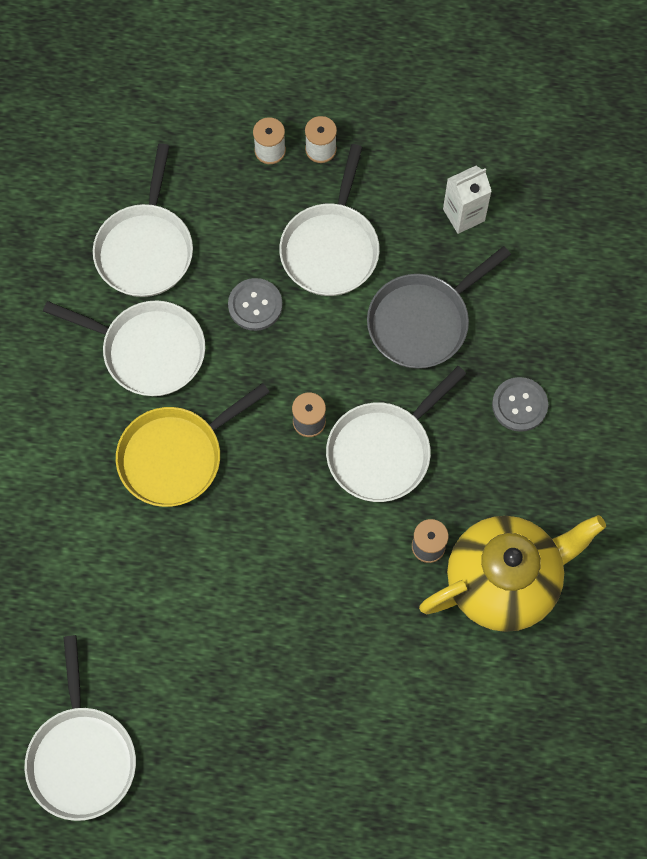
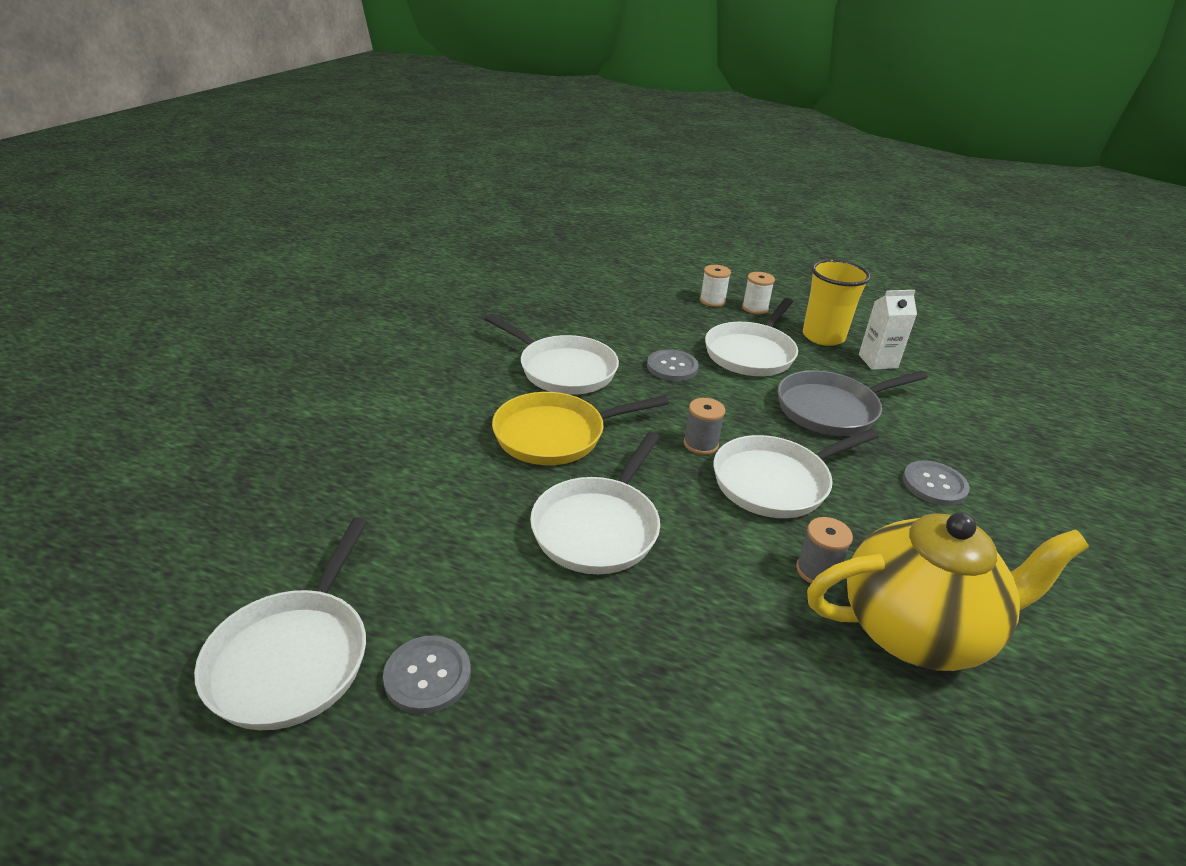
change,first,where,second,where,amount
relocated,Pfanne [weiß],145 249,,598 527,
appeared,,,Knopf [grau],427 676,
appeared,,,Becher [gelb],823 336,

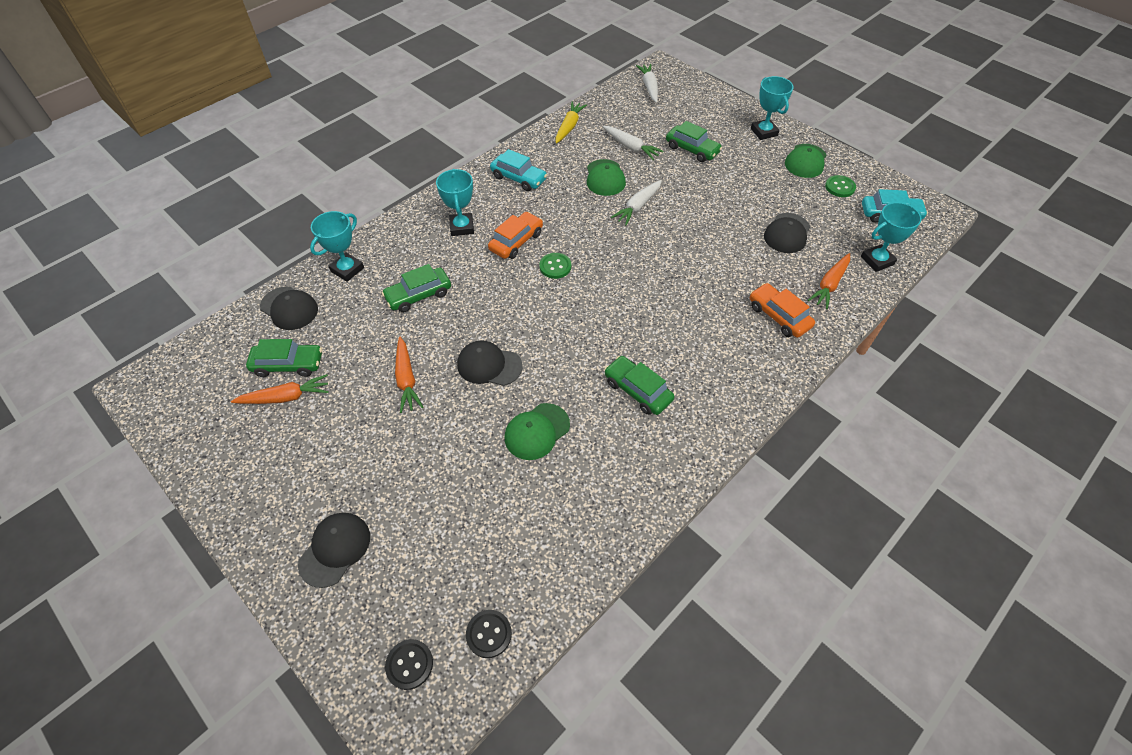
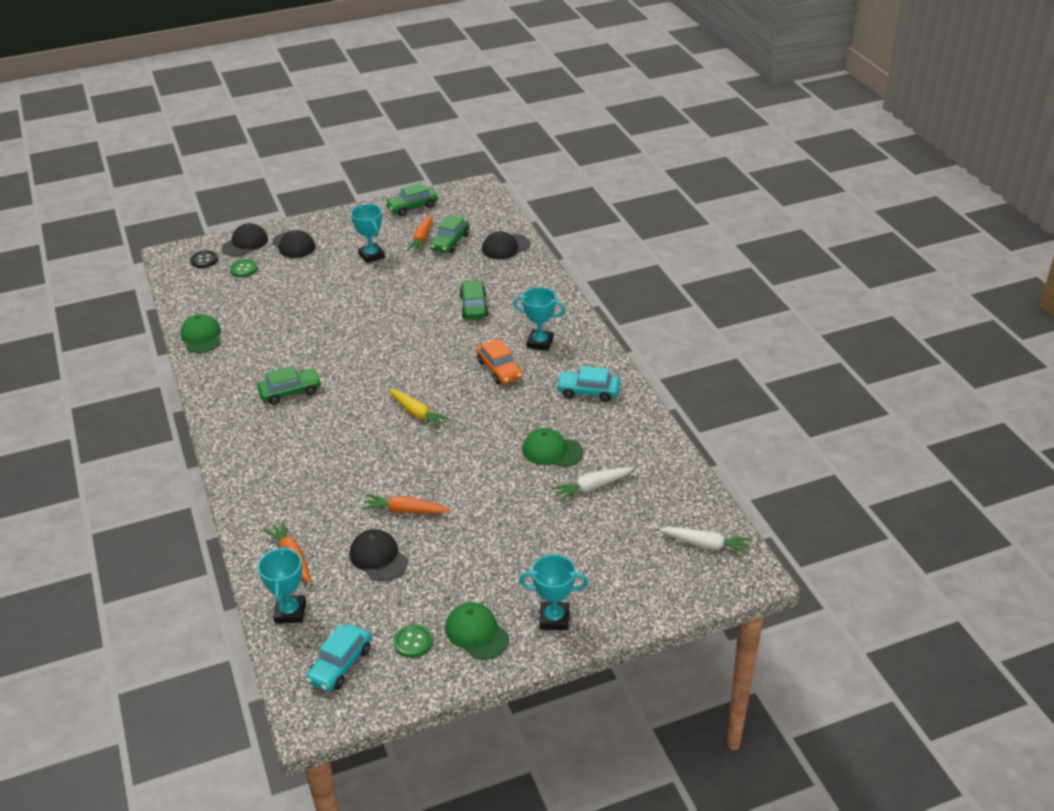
change,first,where,second,where,amount
relocated,Pokal [türkis],347 269,,371 256,
relocated,Karotte [orange],406 379,,404 510,
relocated,Kappe [schwarz],489 365,,245 243,
missing,Knopf [schwarz],489 634,,,
spun,Auto [türkis],518 178,,588 391,45 degrees clockwise
relocated,Kappe [grün],537 431,,201 336,
relocated,Knopf [grün],555 266,,244 269,
relocated,Karotte [gelb],569 127,,417 413,
missing,Karotte [weiß],637 207,,,
relocated,Auto [grün],692 149,,412 207,
missing,Auto [orange],778 316,,,

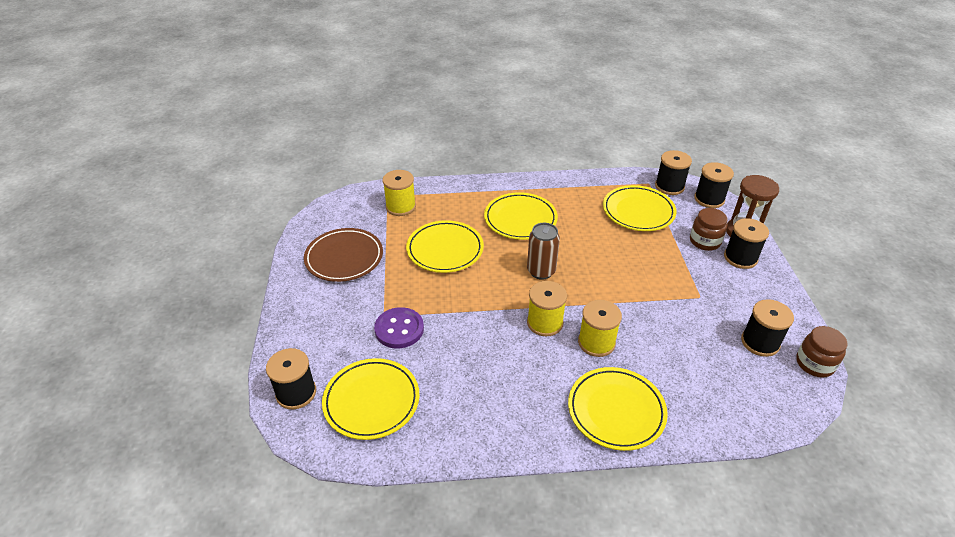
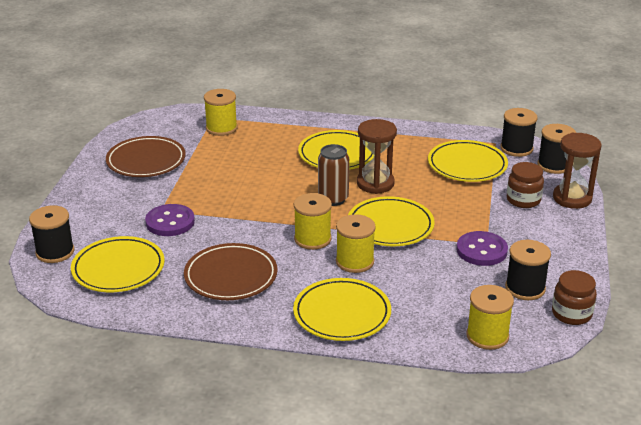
change,first,where,second,where,amount
relocated,Teller [gelb],445 249,,390 226,
missing,Garnrolle [schwarz],740 258,,,
appeared,,,Teller [braun],231 276,
appeared,,,Sanduhr [braun],375 183,
appeared,,,Knopf [lila],481 250,
appeared,,,Garnrolle [gelb],487 336,

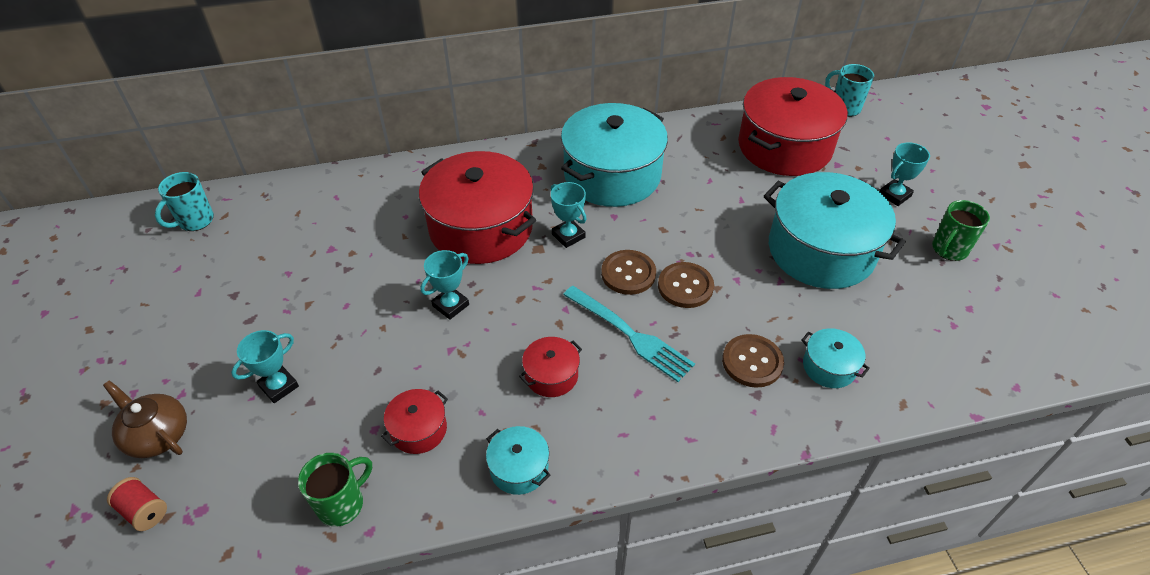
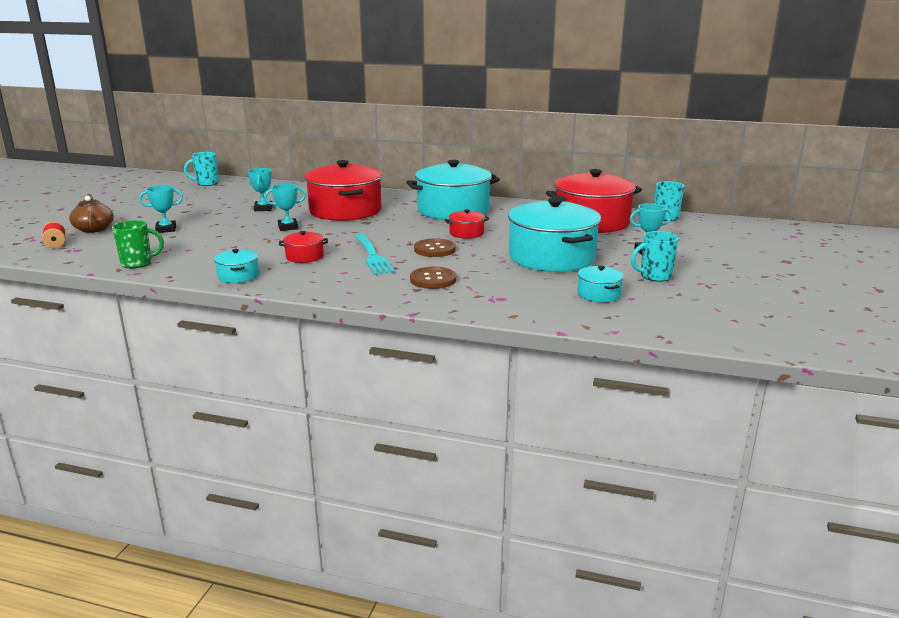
change,first,where,second,where,amount
relocated,Kochtopf [rot],418 429,,466 233,
relocated,Pokal [türkis],568 236,,263 208,
missing,Knopf [braun],628 273,,,
relocated,Kochtopf [türkis],829 367,,598 294,
colour,Tasse [grün],949 250,Tasse [türkis],654 276,

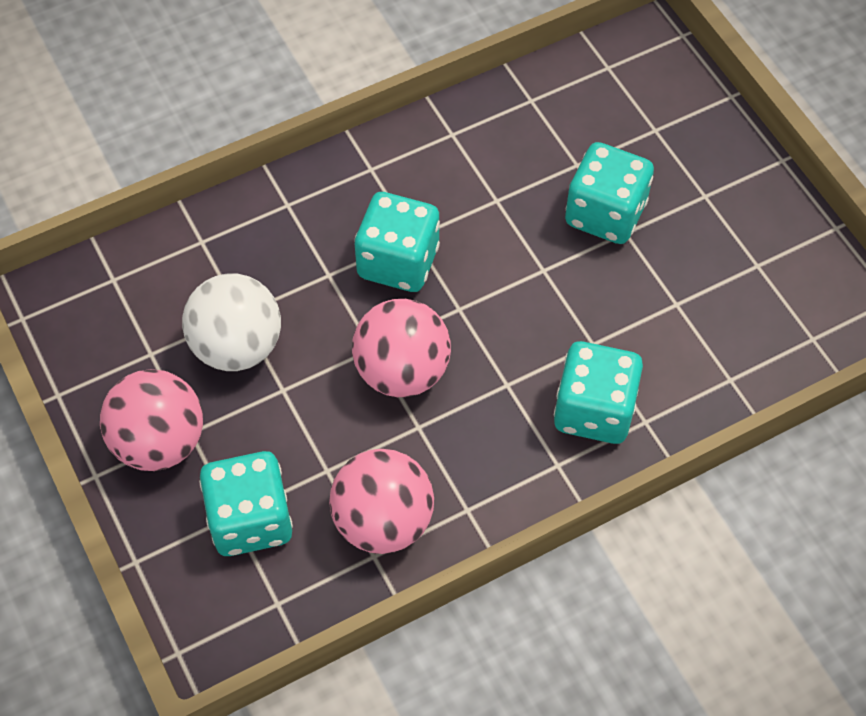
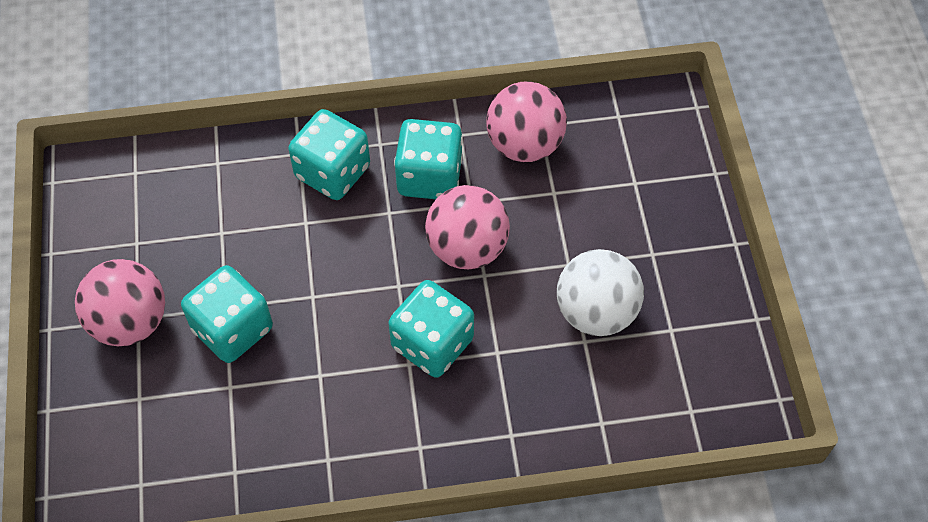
change,first,where,second,where,amount
relocated,Ball [rosa],159 442,,130 322,
relocated,Spielwürfel [türkis],250 520,,429 177,

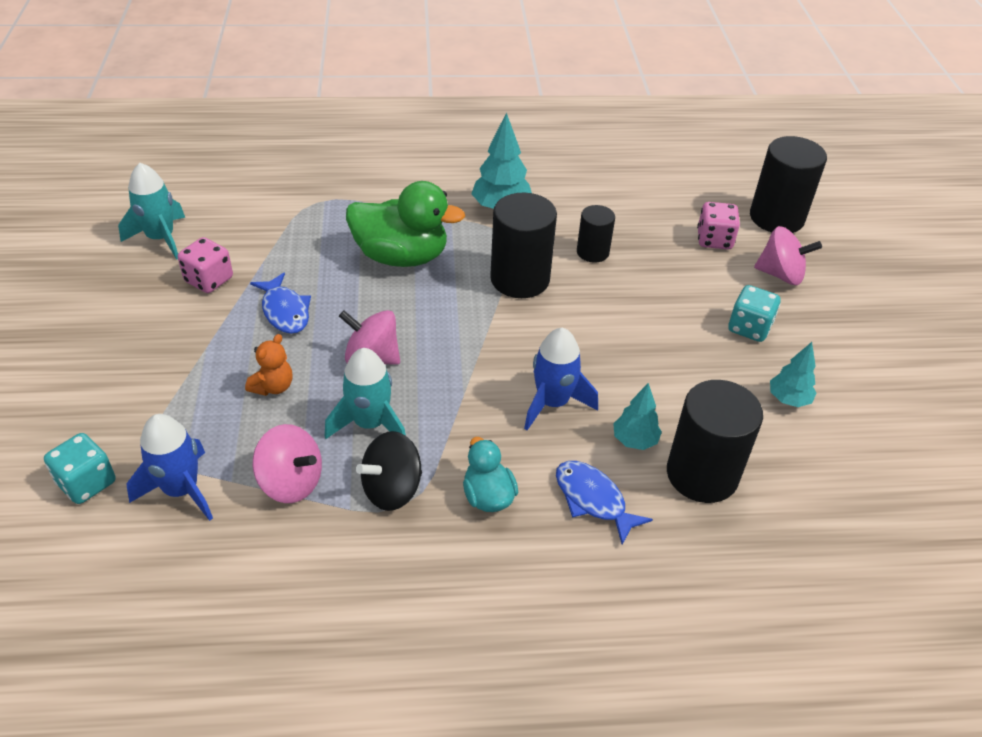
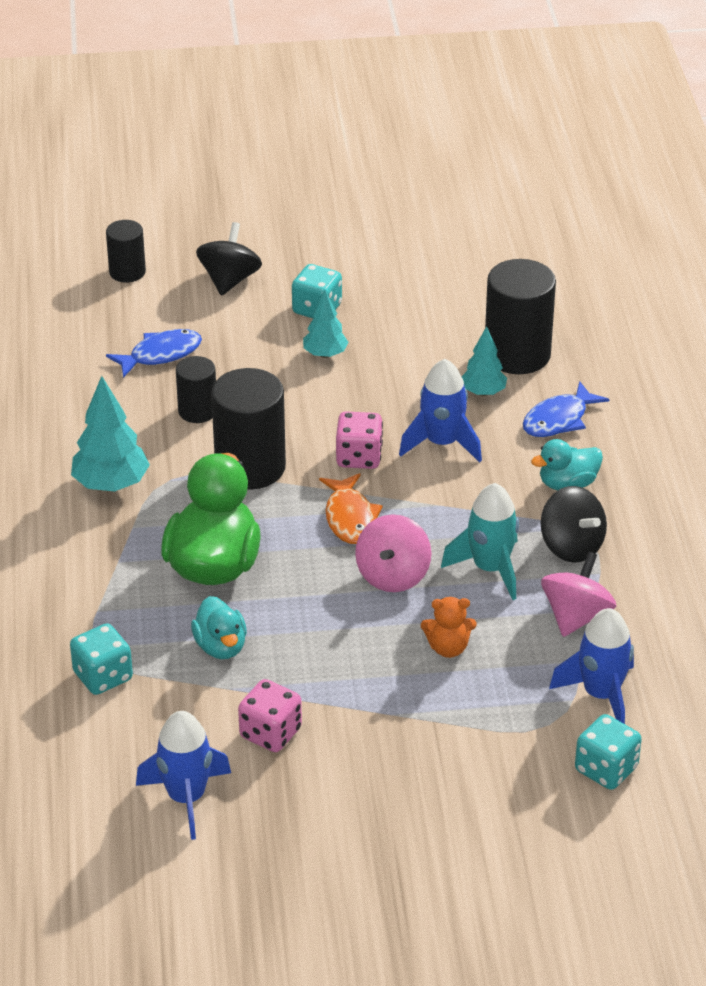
change,first,where,second,where,amount
colour,Rakete [türkis],161 238,Rakete [blau],186 798,
spun,Teddybär [orange],273 387,,448 648,150 degrees clockwise
relocated,Fisch [blau],285 311,,160 354,
relocated,Spielwürfel [rosa],714 240,,359 457,
size,Vollzylinder [schwarz],776 218,,127 272,x0.57
colour,Kreisel [rosa],780 274,Kreisel [schwarz],229 280,
relocated,Baum [türkis],788 399,,325 354,
appeared,,,Spielwürfel [türkis],103 676,
appeared,,,Ente [türkis],221 646,
appeared,,,Fisch [orange],350 518,

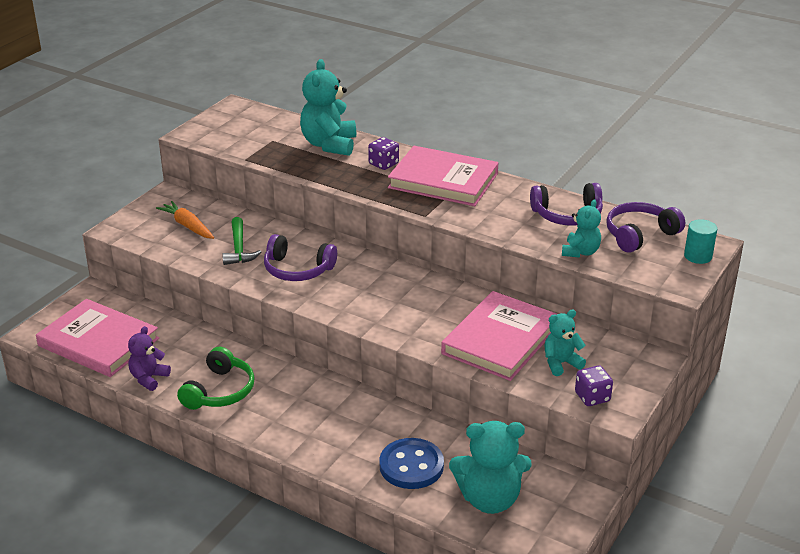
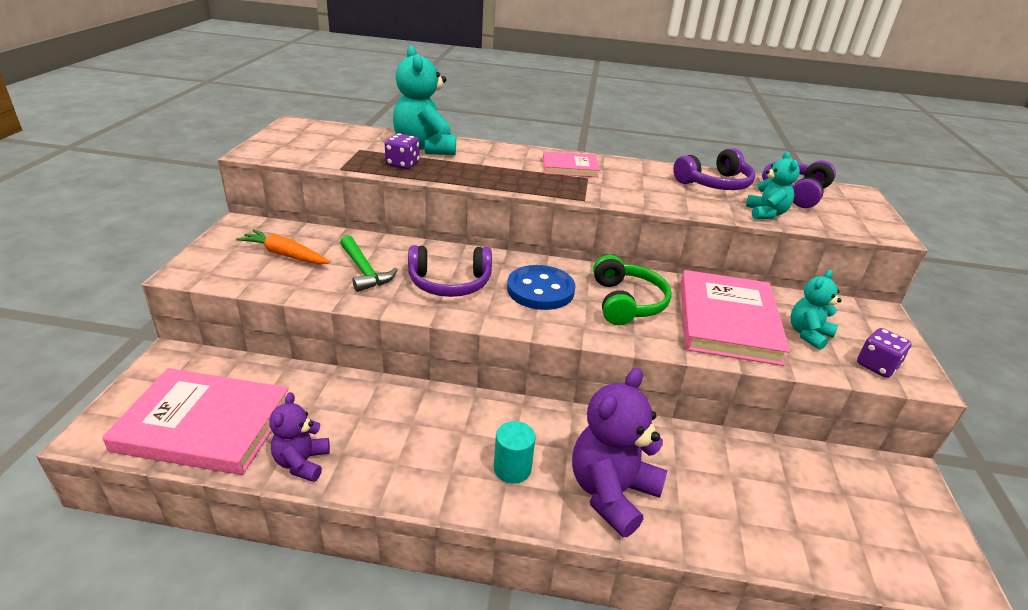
change,first,where,second,where,amount
relocated,Kopfhörer [grün],219 391,,626 302,
relocated,Spielwürfel [lila],383 164,,402 164,
relocated,Knopf [blau],411 466,,540 290,
size,Buch [rosa],443 181,,570 167,x0.54
missing,Teddybär [türkis],489 499,,,
relocated,Vollzylinder [türkis],698 256,,512 468,
appeared,,,Teddybär [lila],611 493,

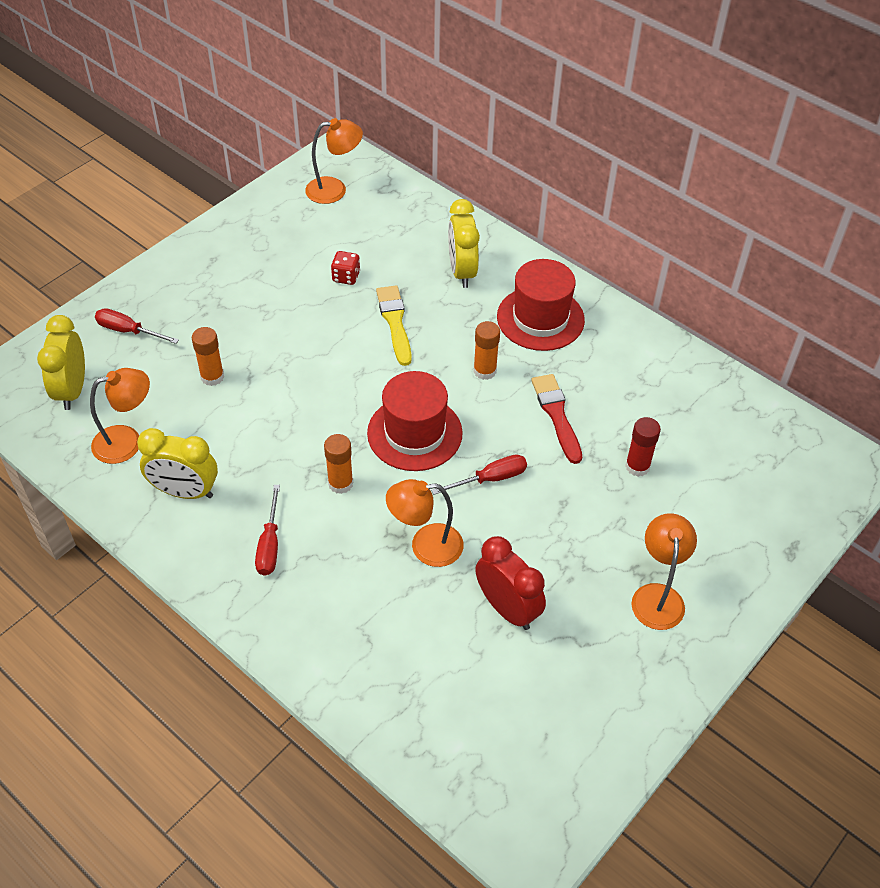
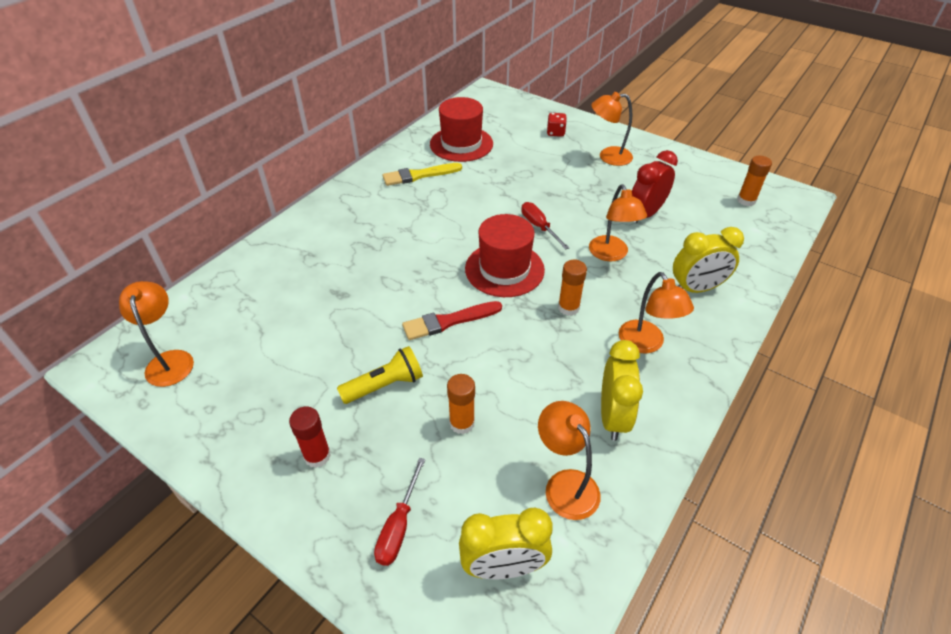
change,first,where,second,where,amount
exchanged,Schraubenzieher [rot],270 545,Lampe [orange],646 344,
relocated,Spielwürfel [rot],346 277,,555 133,
relocated,Pinsel [gelb],395 322,,419 175,
relocated,Wecker [gelb],462 272,,696 288,
relocated,Klebestift [orange],484 371,,746 200,
relocated,Hut [rot],540 318,,461 144,
relocated,Pinsel [rot],556 415,,448 321,
relocated,Klebestift [rot],637 466,,317 456,
appeared,,,Taschenlampe [gelb],385 385,

